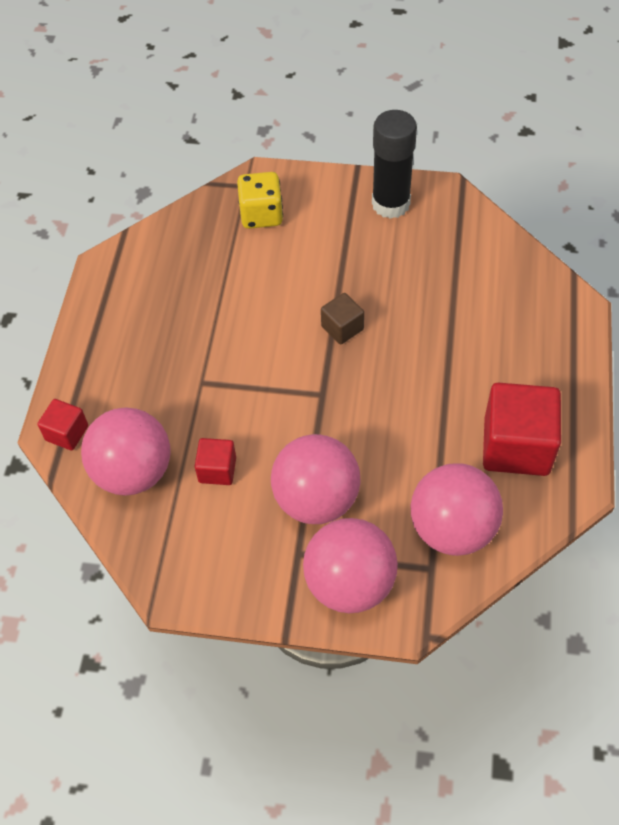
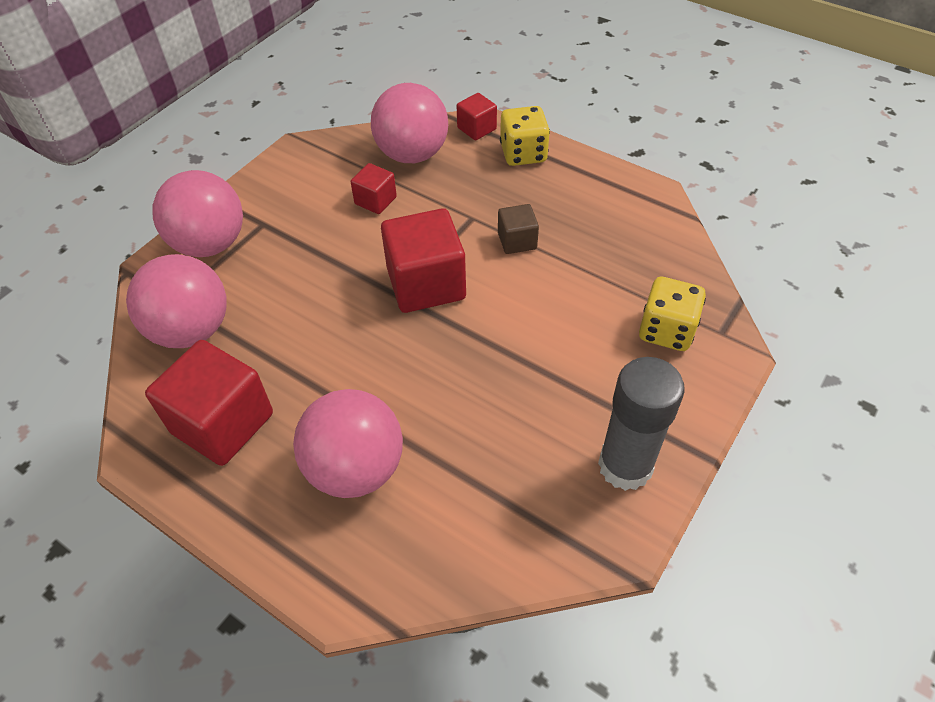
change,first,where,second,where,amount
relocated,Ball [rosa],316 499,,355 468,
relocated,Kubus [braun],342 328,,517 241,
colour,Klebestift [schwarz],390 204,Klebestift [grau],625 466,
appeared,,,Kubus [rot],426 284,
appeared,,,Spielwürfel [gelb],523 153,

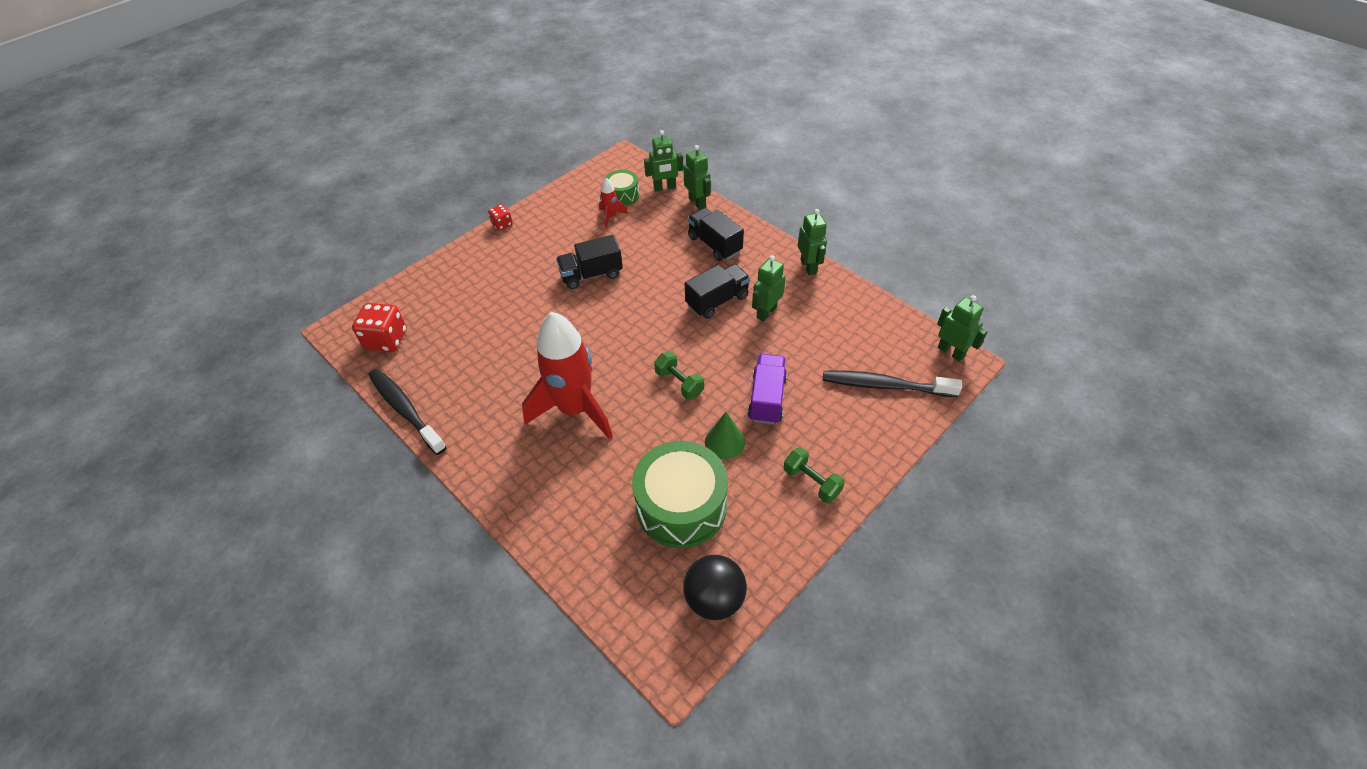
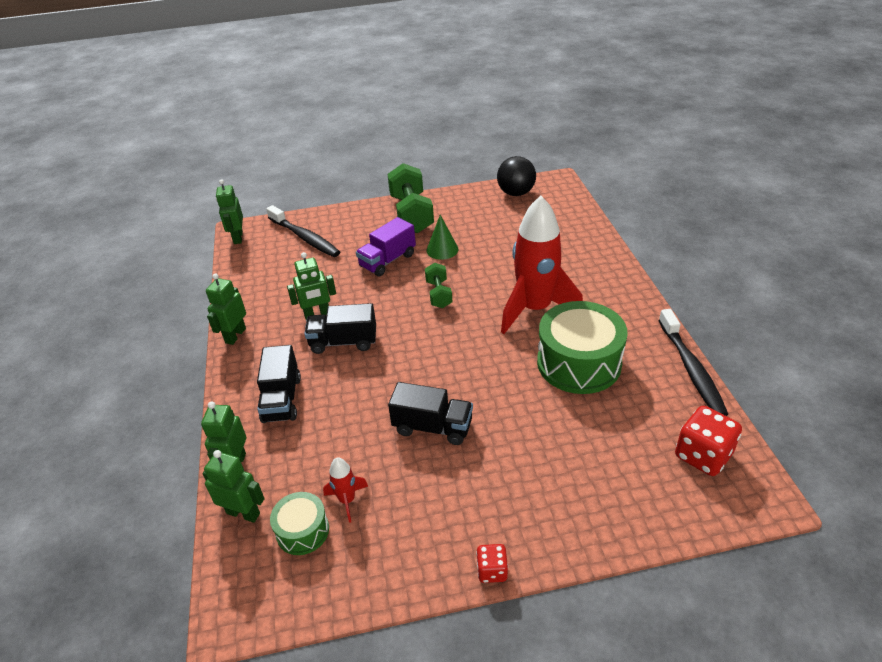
change,first,where,second,where,amount
relocated,Trommel [grün],681 506,,578 363,
size,Hantel [grün],811 482,,411 214,x1.86

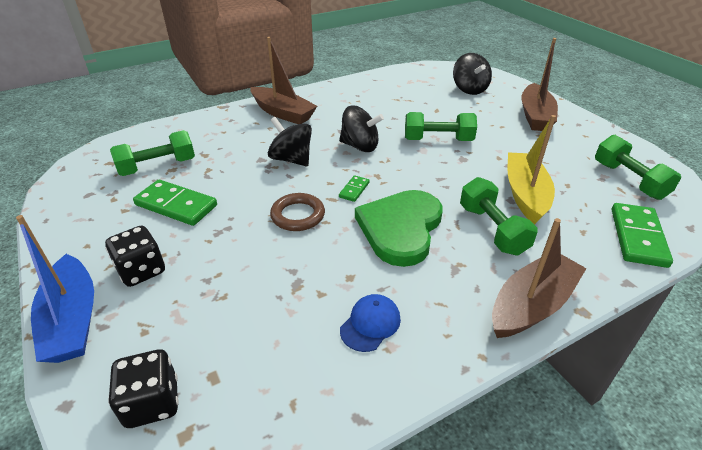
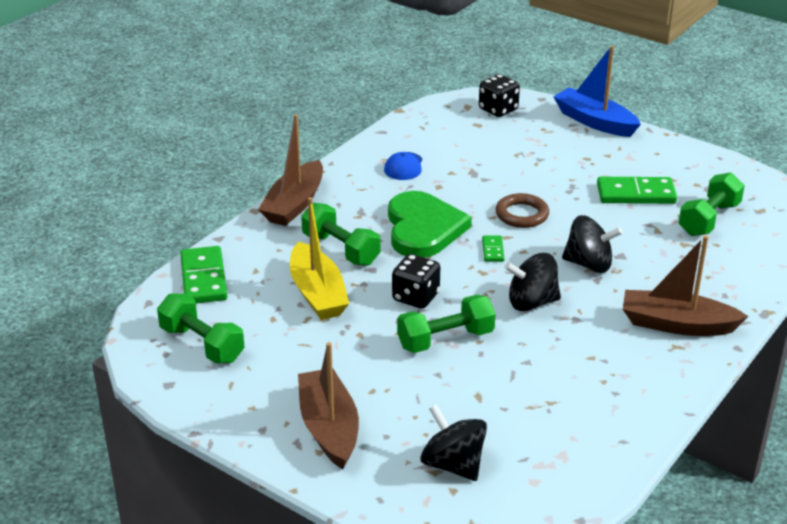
change,first,where,second,where,amount
relocated,Spielwürfel [schwarz],142 270,,415 297,

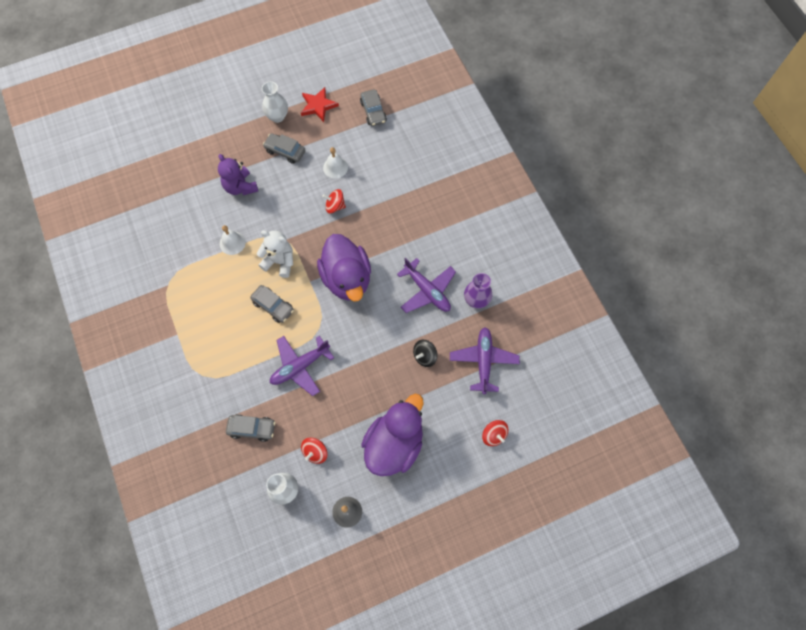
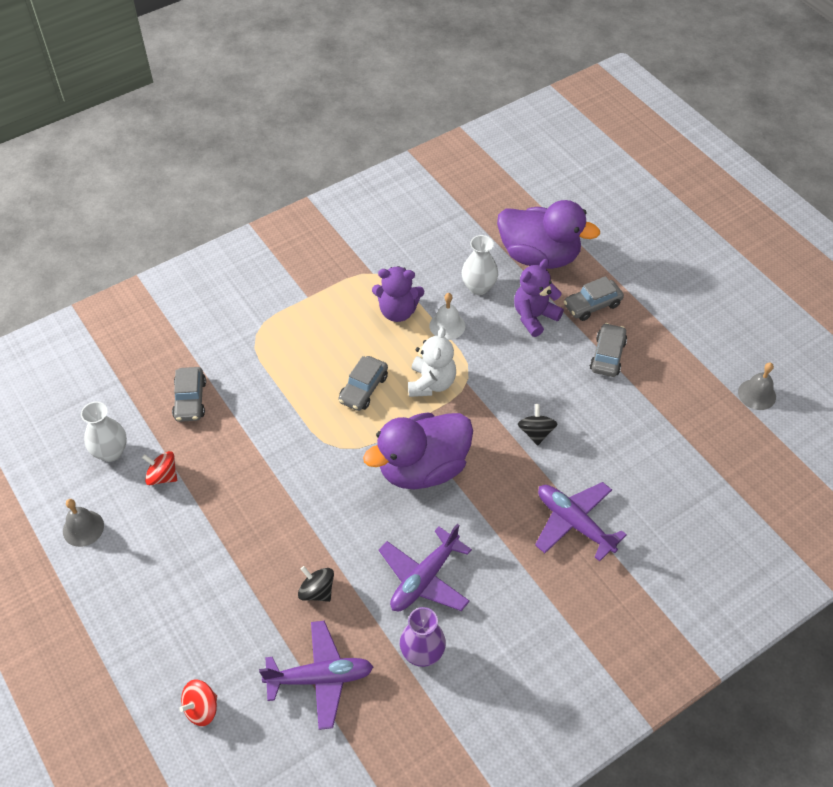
change,first,where,second,where,amount
relocated,Vase [weiß],277 116,,478 287,
relocated,Flugzeug [lila],300 366,,574 523,
missing,Stern [rot],318 106,,,
colour,Kreisel [rot],335 206,Kreisel [schwarz],536 432,
missing,Glocke [weiß],335 167,,,
relocated,Auto [grau],373 112,,592 305,
relocated,Ente [lila],394 444,,539 256,
appeared,,,Teddybär [lila],398 311,
appeared,,,Glocke [grau],757 394,

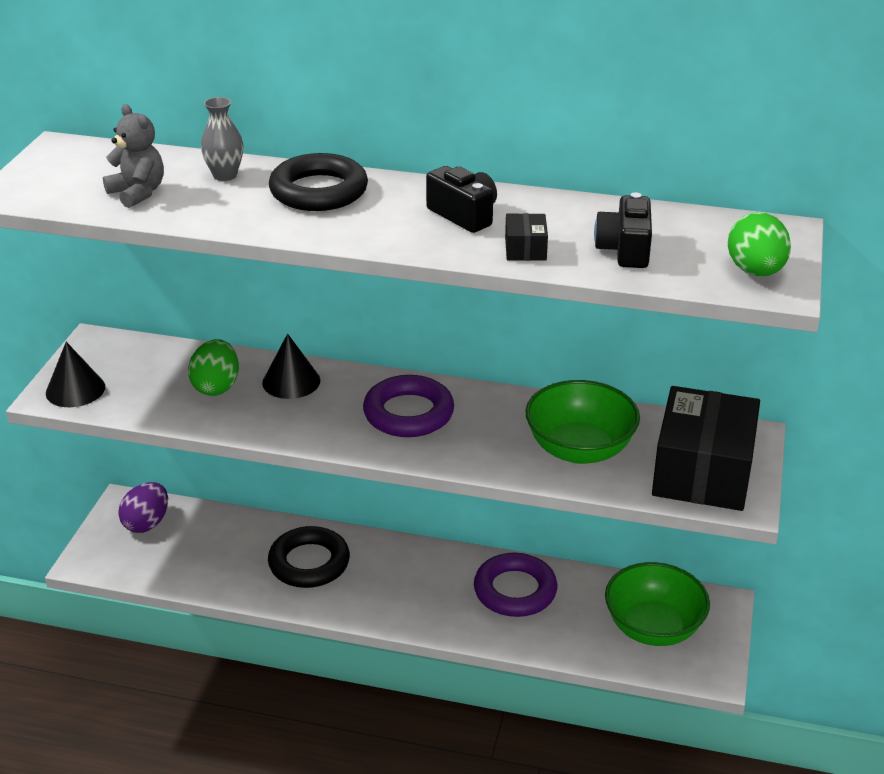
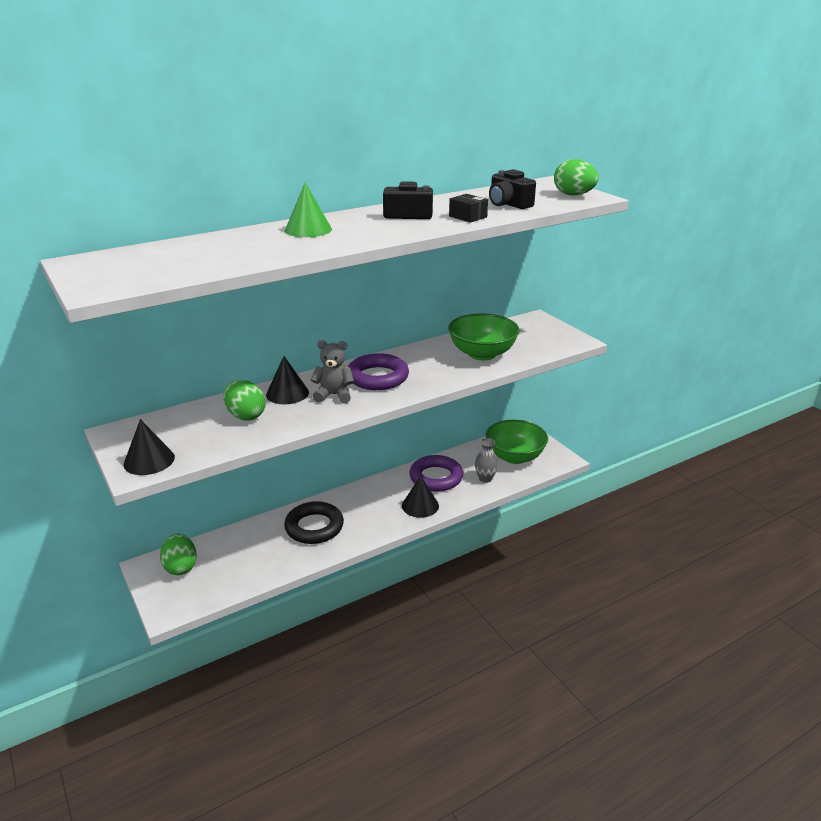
change,first,where,second,where,amount
relocated,Teddybär [grau],138 193,,334 395,
colour,Ei [lila],147 523,Ei [grün],181 567,
relocated,Vase [grau],225 175,,485 478,
exchanged,Ring [schwarz],319 191,Kegel [grün],308 229,
missing,Schachtel [schwarz],702 472,,,
appeared,,,Kegel [schwarz],420 505,

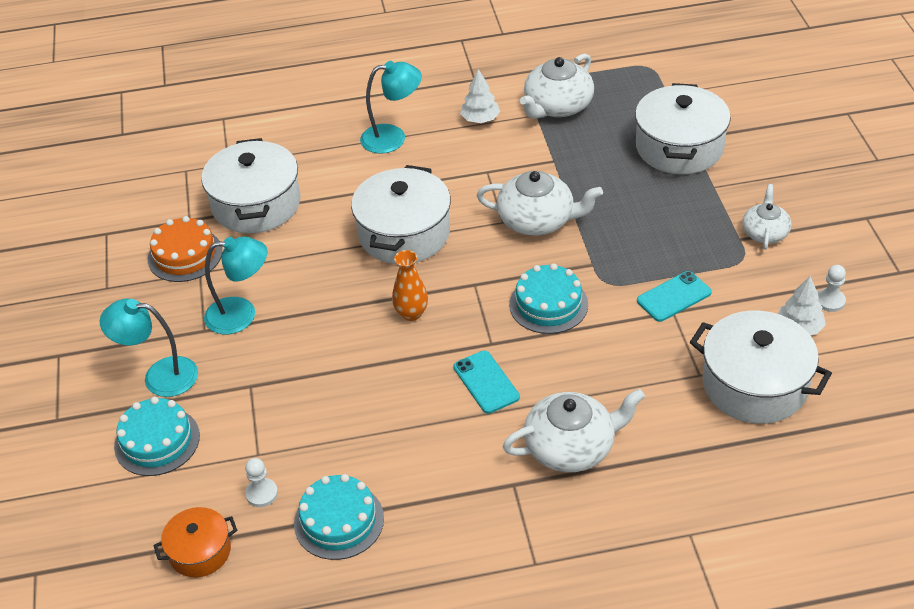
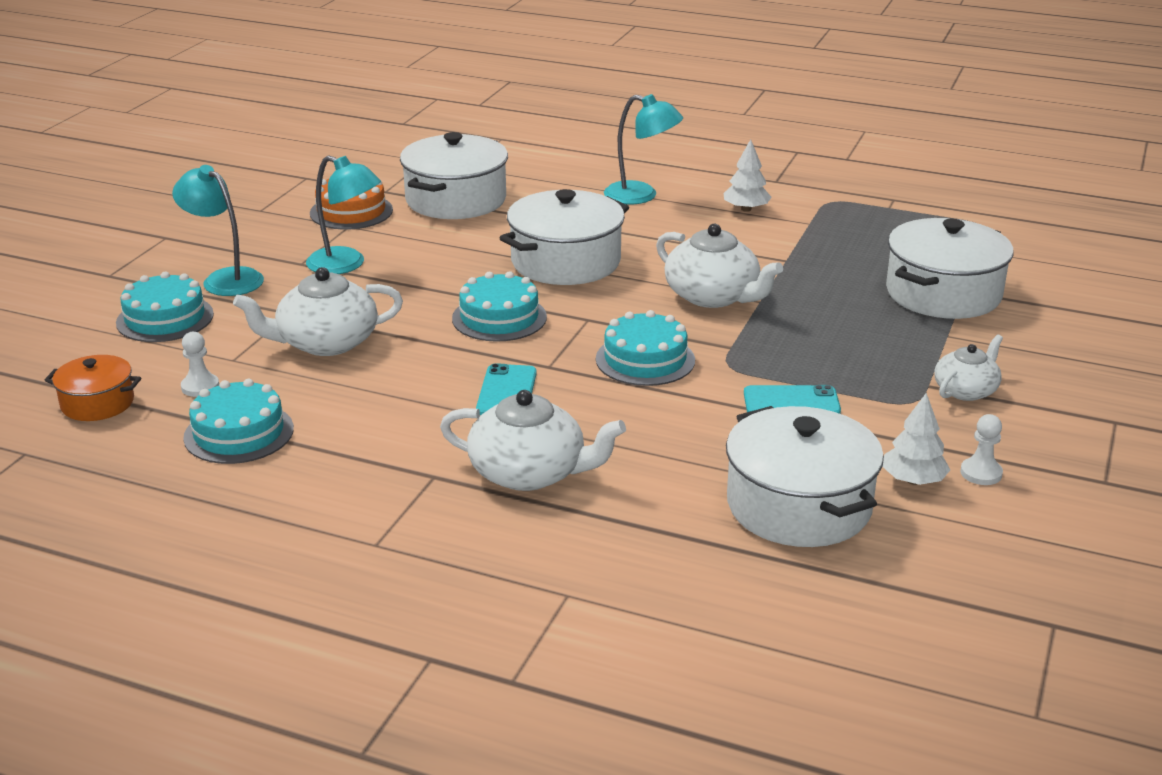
change,first,where,second,where,amount
exchanged,Vase [orange],411 313,Kuchen [türkis],499 318,
relocated,Teekanne [weiß],557 106,,326 342,

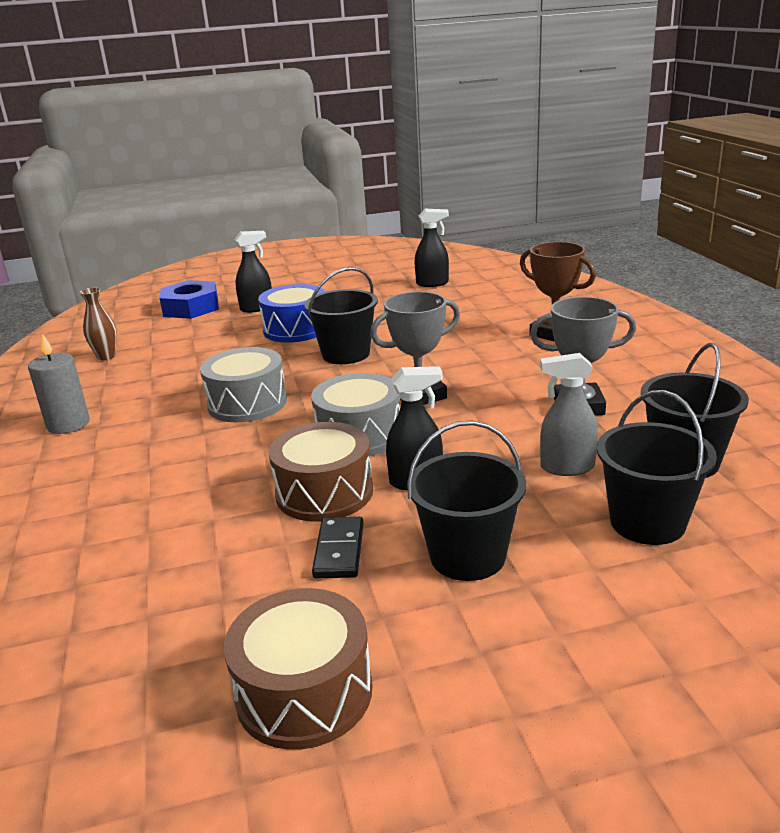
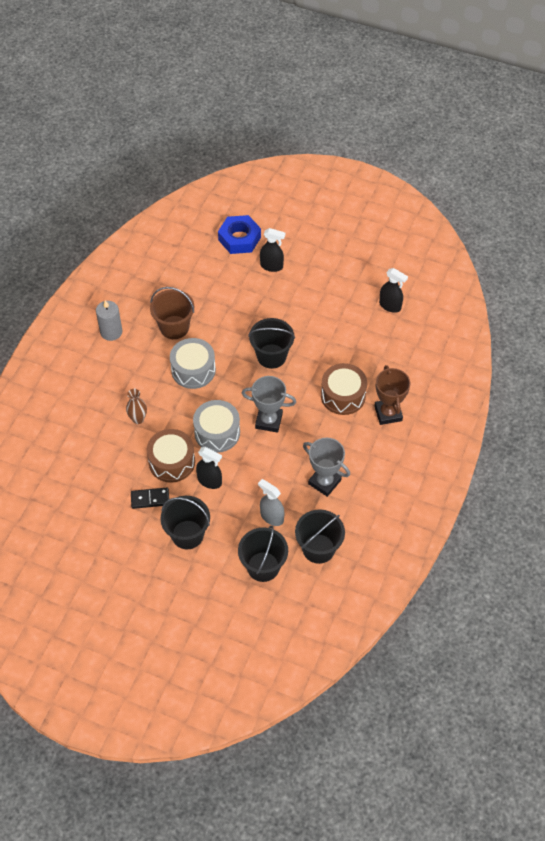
change,first,where,second,where,amount
relocated,Vase [braun],106 357,,138 419,
relocated,Trommel [braun],304 692,,343 396,
missing,Trommel [blau],296 329,,,
spun,Dominostein [schwarz],339 550,,150 499,45 degrees clockwise
appeared,,,Eimer [braun],174 327,

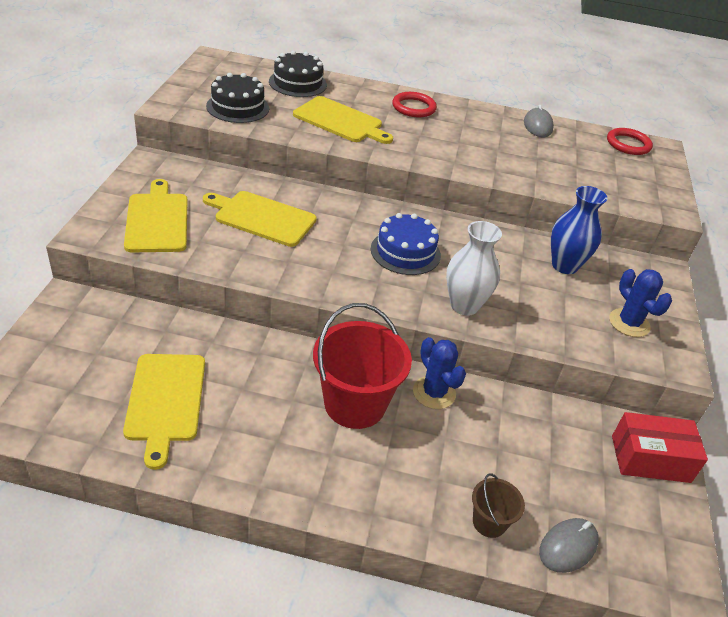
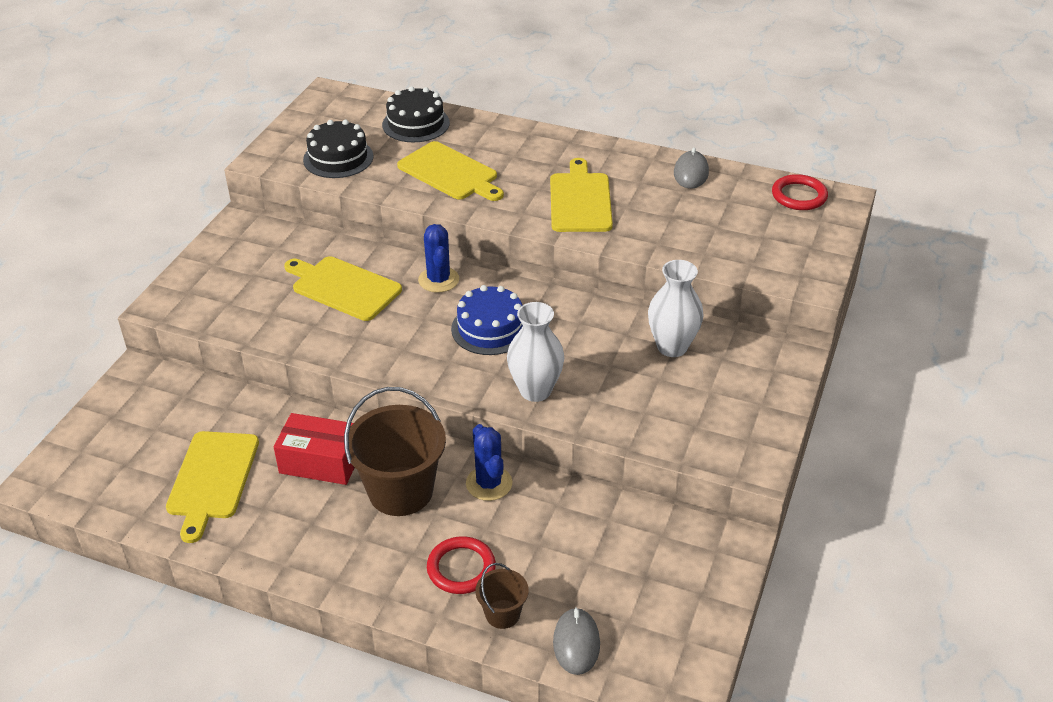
change,first,where,second,where,amount
relocated,Schneidebrett [gelb],157 220,,580 200,
colour,Eimer [rot],355 404,Eimer [braun],400 491,
relocated,Ring [rot],413 107,,461 568,
spun,Computermaus [grau],568 547,,576 643,60 degrees counterclockwise
colour,Vase [blau],564 265,Vase [weiß],672 347,
relocated,Kaktus [blau],629 323,,438 280,
relocated,Schachtel [rot],650 459,,320 462,

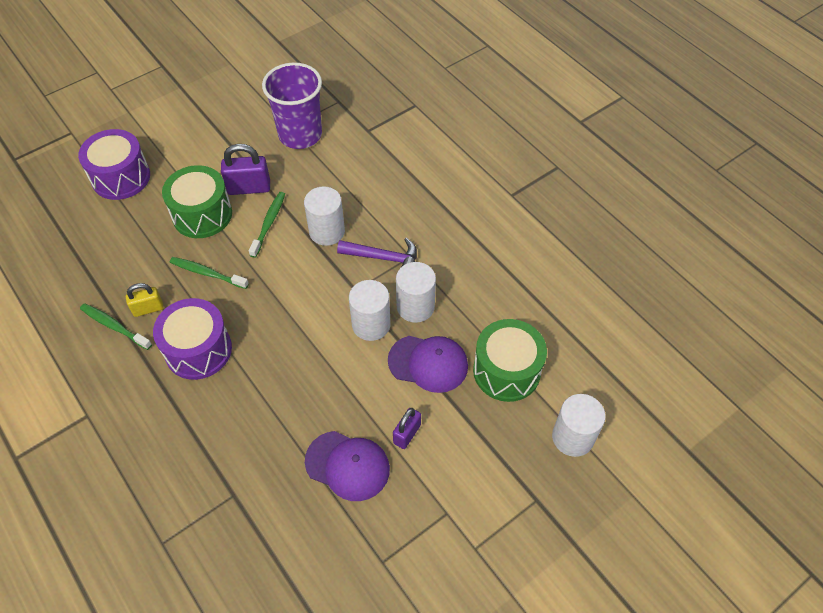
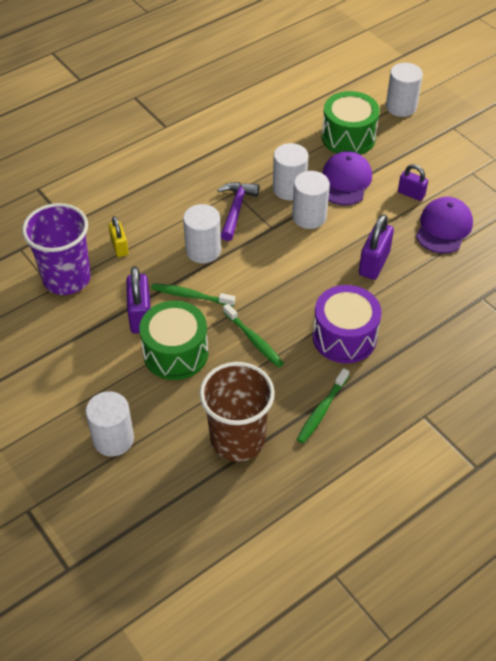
change,first,where,second,where,amount
exchanged,Trommel [lila],121 177,Vollzylinder [weiß],113 439,
relocated,Vorhängeschloss [gelb],148 309,,119 247,
spun,Zahnbürste [grün],207 273,,254 340,60 degrees counterclockwise
appeared,,,Becher [braun],237 439,
appeared,,,Vorhängeschloss [lila],374 263,

